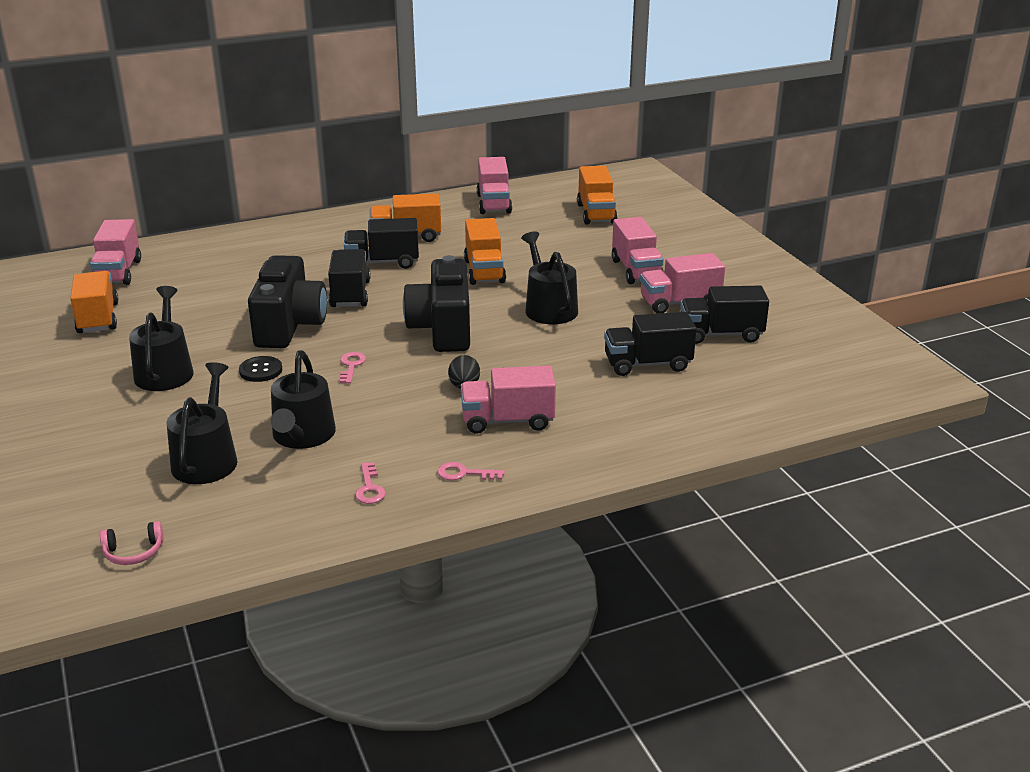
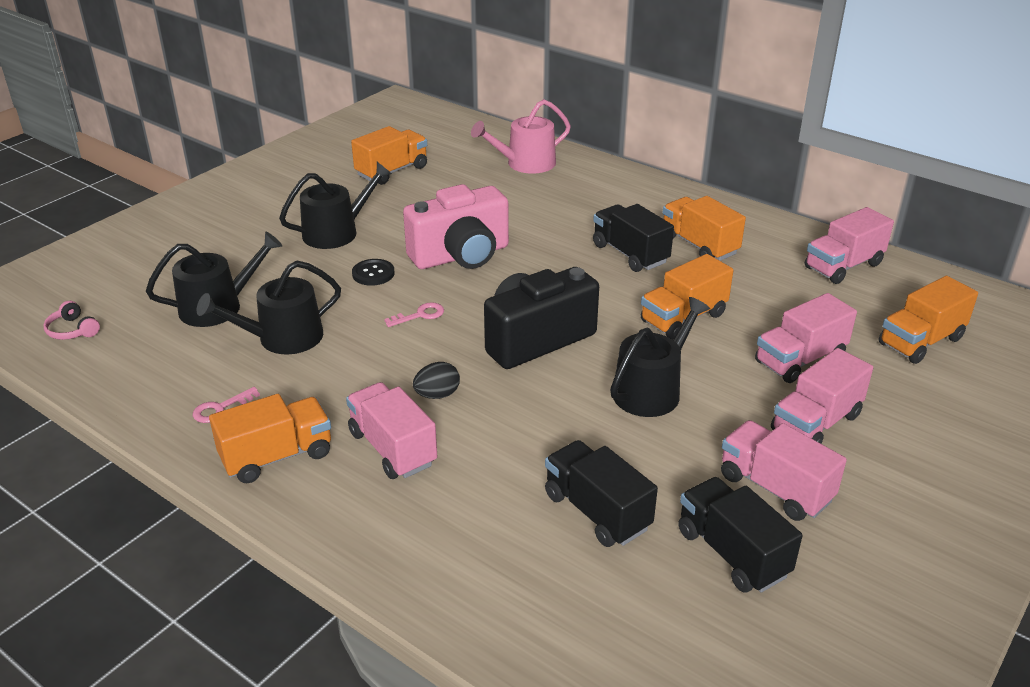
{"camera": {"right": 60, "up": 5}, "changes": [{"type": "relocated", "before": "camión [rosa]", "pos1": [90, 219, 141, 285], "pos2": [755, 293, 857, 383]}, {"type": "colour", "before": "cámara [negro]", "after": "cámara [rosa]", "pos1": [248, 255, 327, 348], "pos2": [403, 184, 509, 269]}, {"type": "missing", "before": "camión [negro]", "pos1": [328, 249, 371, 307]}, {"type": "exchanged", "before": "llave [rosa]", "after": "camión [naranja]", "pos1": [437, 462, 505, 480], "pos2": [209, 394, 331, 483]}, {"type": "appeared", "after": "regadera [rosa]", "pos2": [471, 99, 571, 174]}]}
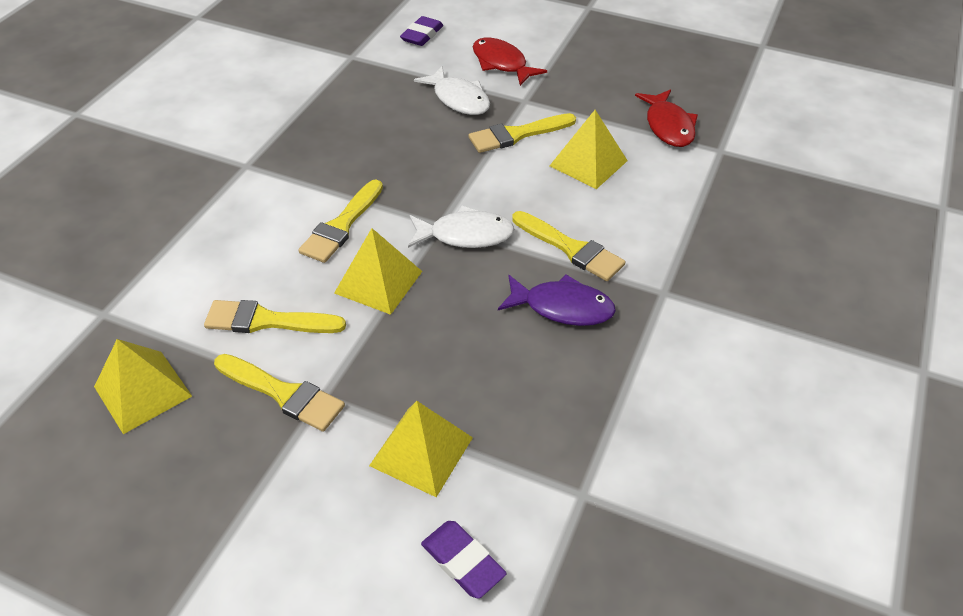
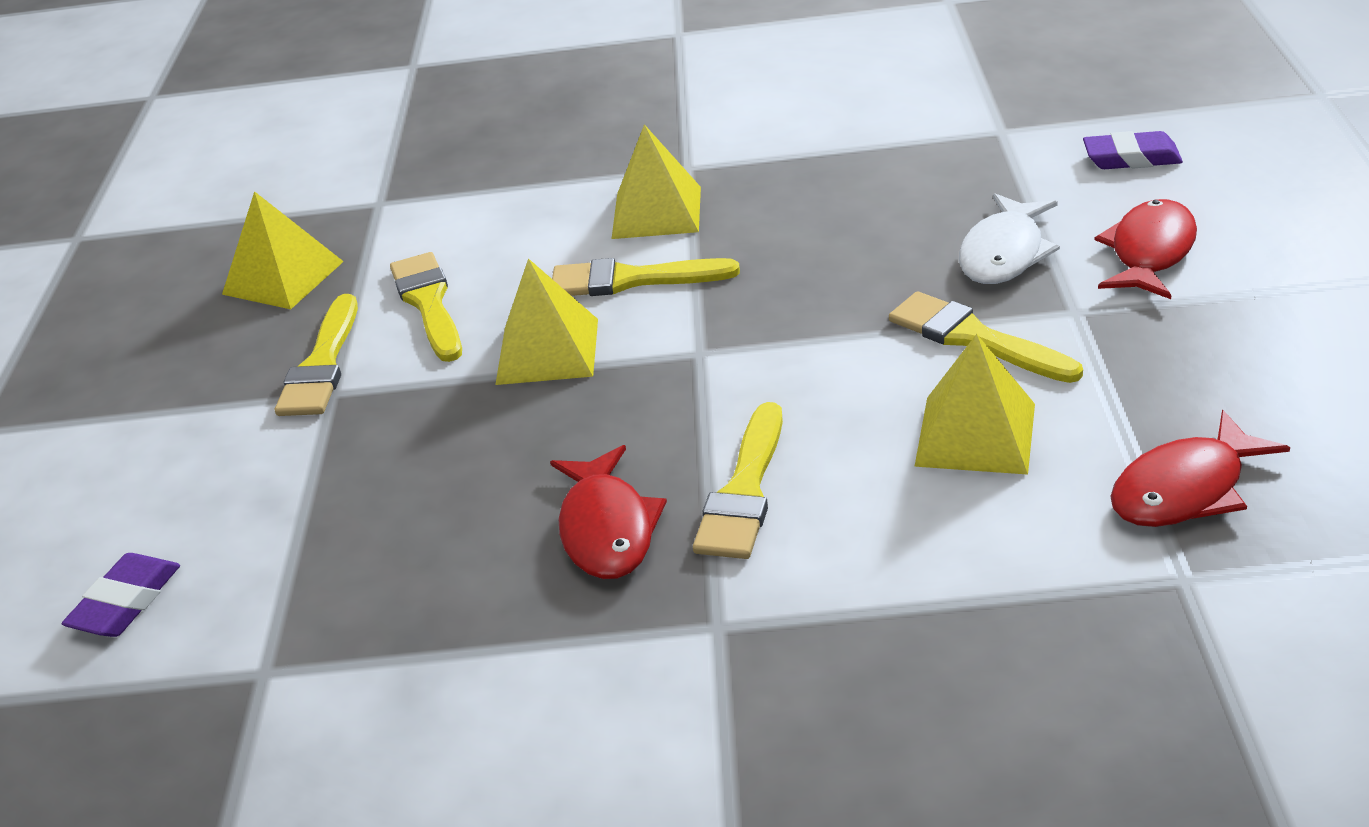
{"camera": {"right": 70, "up": -10}, "changes": [{"type": "relocated", "before": "pirámide [amarillo]", "pos1": [369, 401, 473, 497], "pos2": [612, 124, 701, 239]}, {"type": "missing", "before": "pez [blanco]", "pos1": [408, 206, 514, 248]}, {"type": "colour", "before": "pez [morado]", "after": "pez [rojo]", "pos1": [498, 274, 616, 326], "pos2": [550, 445, 667, 579]}]}
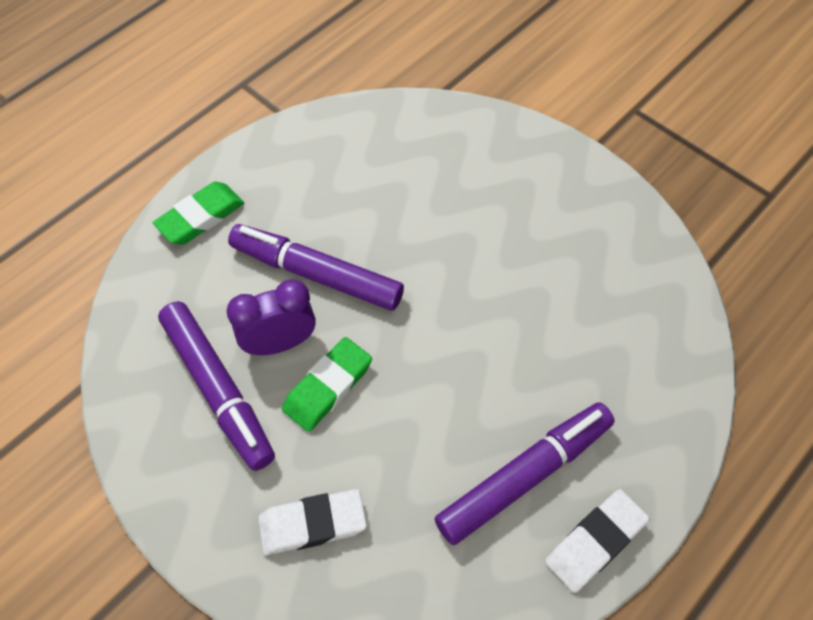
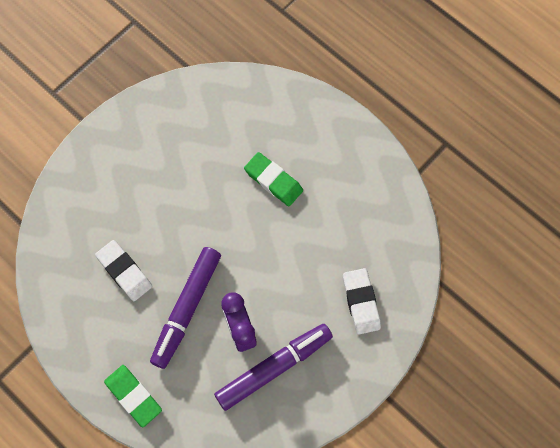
{"camera": {"right": -90, "up": 10}, "changes": [{"type": "relocated", "before": "goma de borrar [verde]", "pos1": [282, 337, 372, 432], "pos2": [244, 152, 303, 206]}, {"type": "missing", "before": "rotulador [morado]", "pos1": [434, 402, 615, 545]}, {"type": "relocated", "before": "goma de borrar [blanco]", "pos1": [545, 489, 650, 593], "pos2": [95, 240, 152, 301]}]}
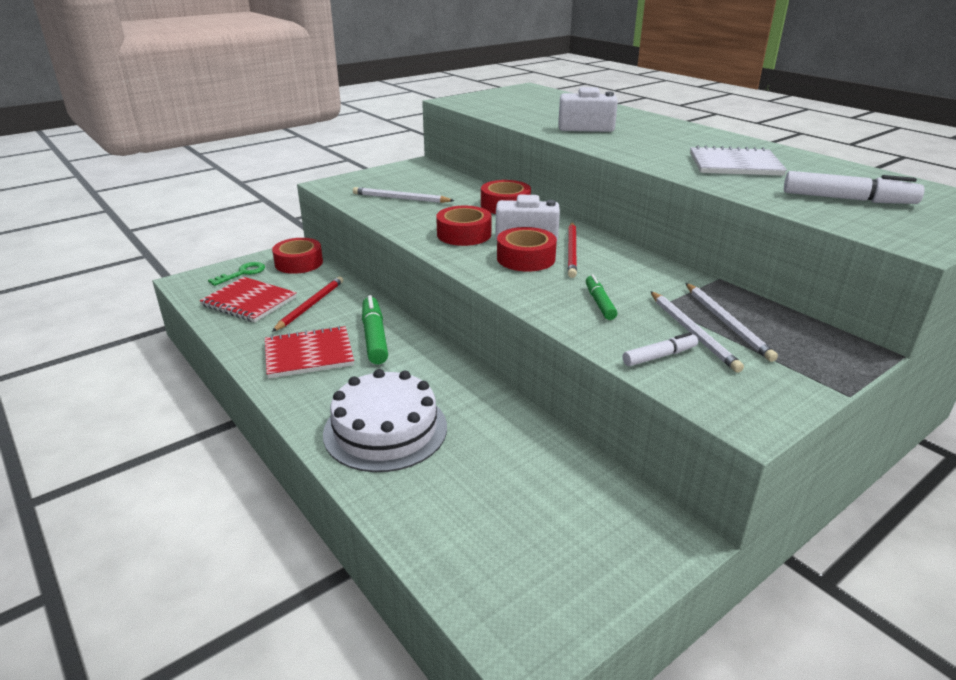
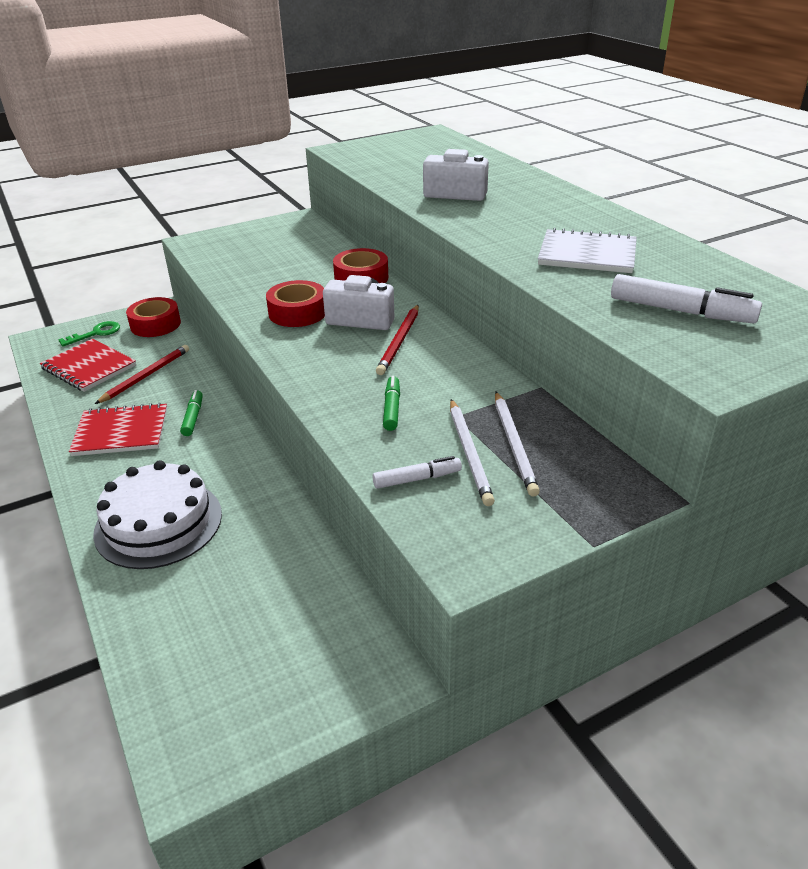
{"camera": {"right": 10, "up": 5}, "changes": [{"type": "missing", "before": "lápiz [blanco]", "pos1": [353, 187, 455, 203]}, {"type": "size", "before": "rotulador [verde]", "pos1": [362, 295, 388, 364], "pos2": [180, 390, 203, 436], "scale": 0.6}, {"type": "missing", "before": "cinta adhesiva [rojo]", "pos1": [497, 227, 557, 271]}]}
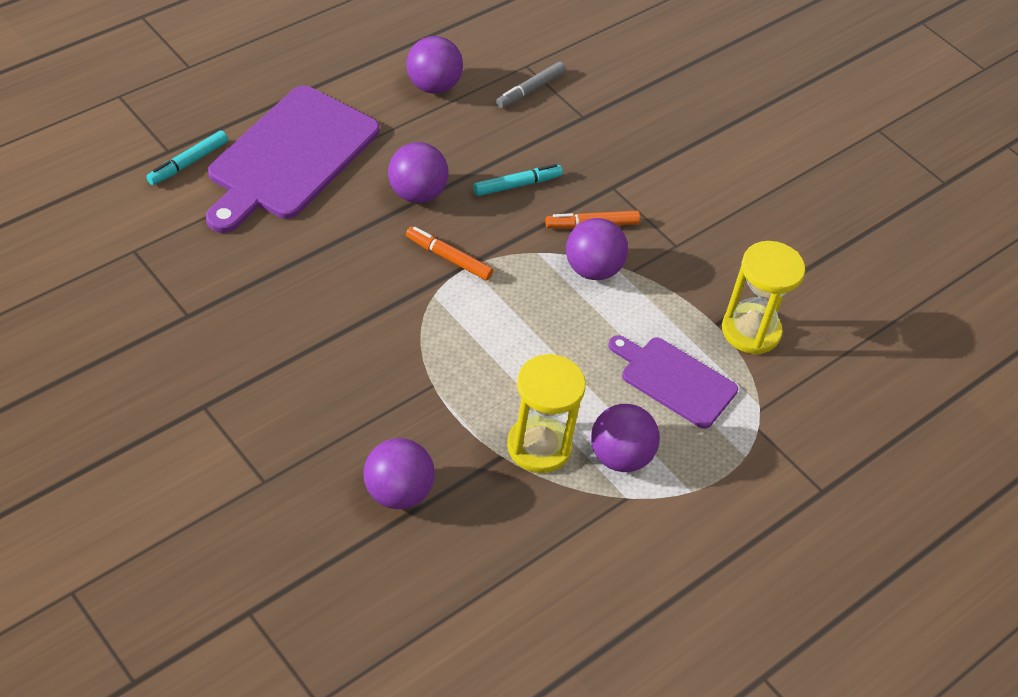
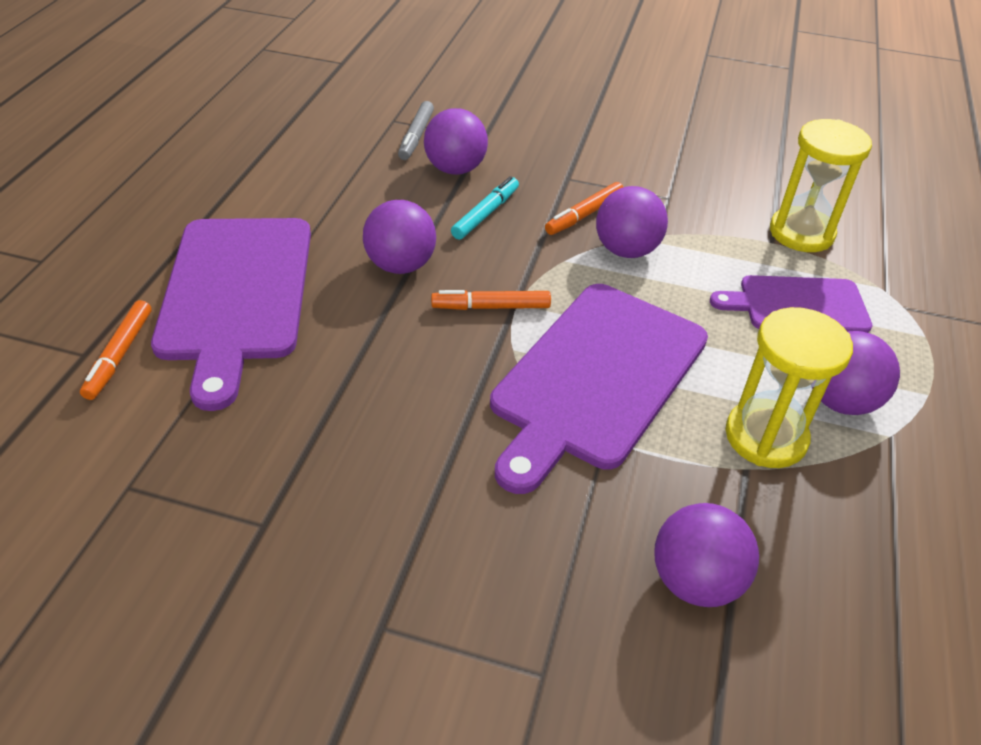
{"camera": {"right": -30, "up": -5}, "changes": [{"type": "colour", "before": "rotulador [turquesa]", "after": "rotulador [naranja]", "pos1": [146, 131, 228, 185], "pos2": [80, 300, 151, 400]}, {"type": "relocated", "before": "pelota [morado]", "pos1": [406, 36, 463, 94], "pos2": [424, 108, 488, 175]}, {"type": "appeared", "after": "tabla de cortar [morado]", "pos2": [490, 284, 708, 494]}]}
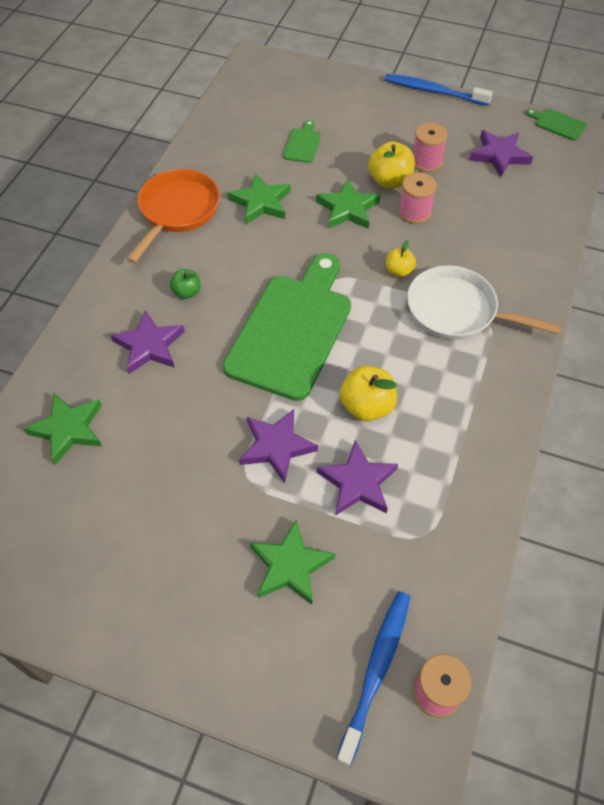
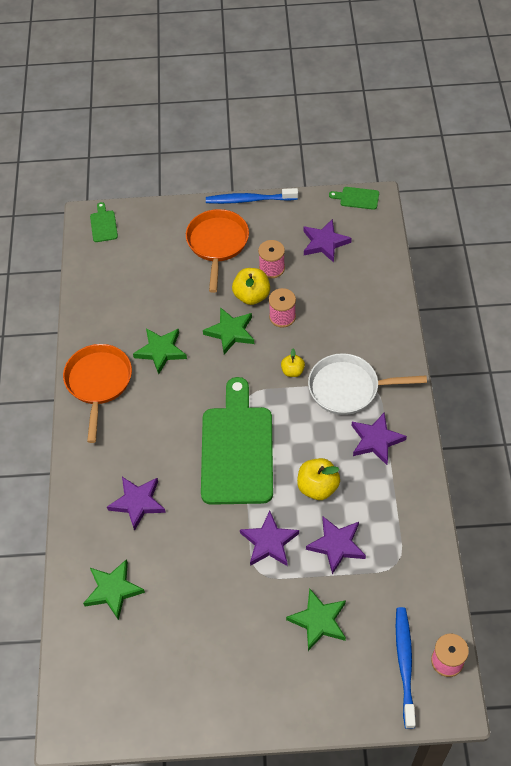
{"camera": {"right": -20, "up": 0}, "changes": [{"type": "missing", "before": "manzana [verde]", "pos1": [170, 269, 201, 299]}, {"type": "relocated", "before": "tabla de cortar [verde]", "pos1": [283, 120, 321, 163], "pos2": [90, 202, 118, 242]}, {"type": "appeared", "after": "sartén [naranja]", "pos2": [186, 209, 249, 293]}, {"type": "appeared", "after": "estrella [morado]", "pos2": [351, 412, 407, 465]}]}
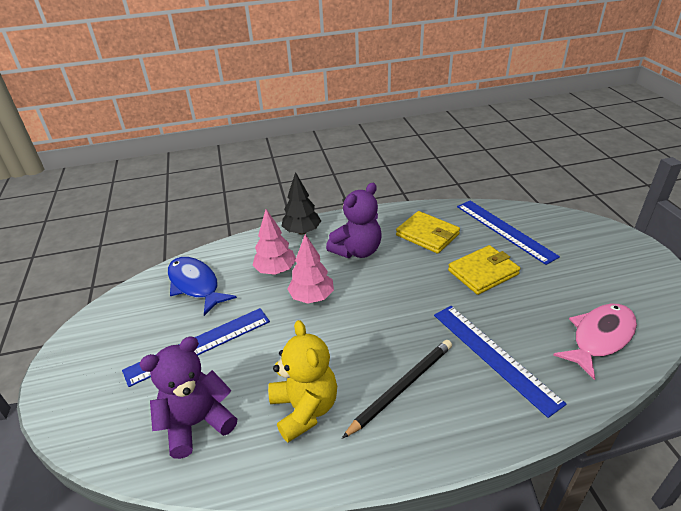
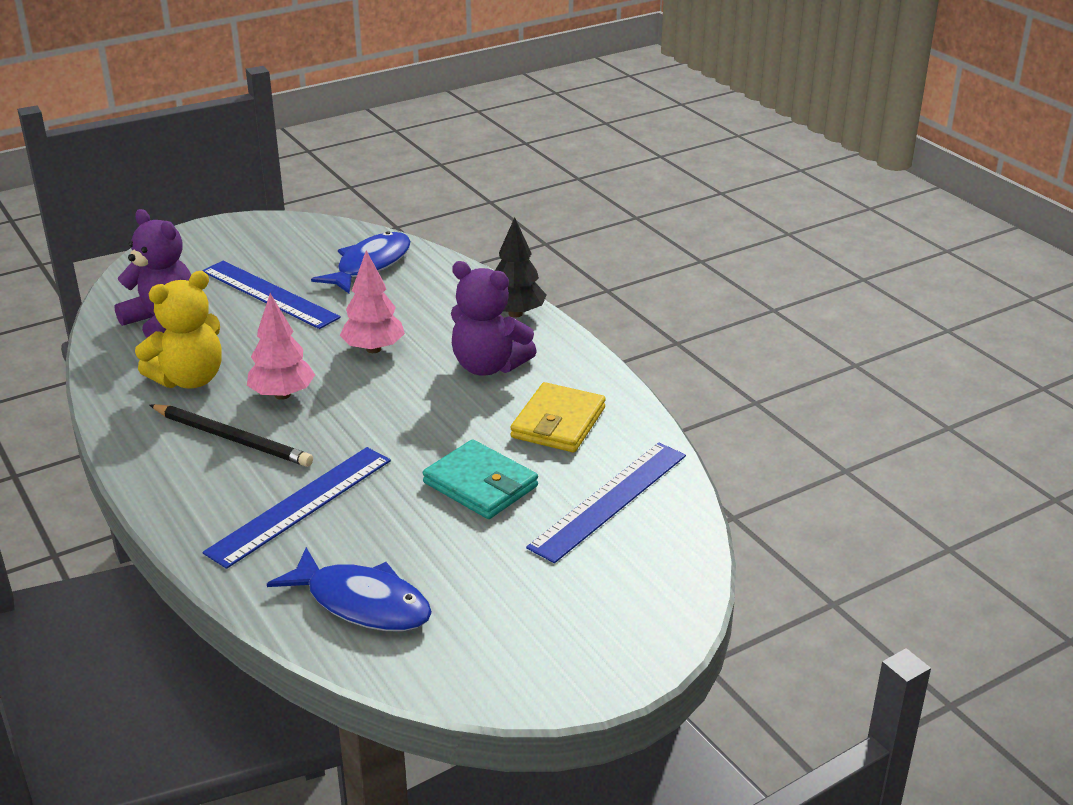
{"camera": {"right": 70, "up": -5}, "changes": [{"type": "relocated", "before": "árbol [rosa]", "pos1": [252, 209, 296, 275], "pos2": [247, 293, 315, 400]}, {"type": "colour", "before": "cartera [amarillo]", "after": "cartera [turquesa]", "pos1": [448, 245, 520, 295], "pos2": [423, 439, 538, 519]}, {"type": "colour", "before": "pez [rosa]", "after": "pez [azul]", "pos1": [553, 304, 637, 380], "pos2": [267, 547, 432, 631]}]}
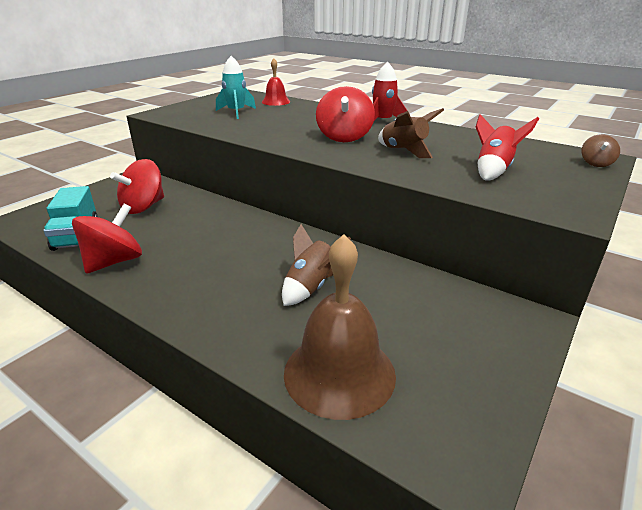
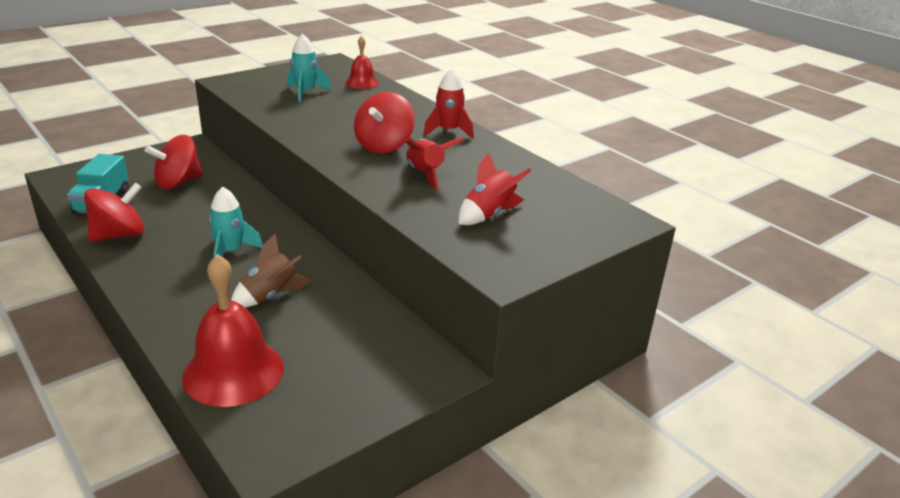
{"camera": {"right": 15, "up": 0}, "changes": [{"type": "colour", "before": "campana [marrón]", "after": "campana [rojo]", "pos1": [284, 234, 396, 420], "pos2": [182, 254, 284, 407]}, {"type": "colour", "before": "cohete [marrón]", "after": "cohete [rojo]", "pos1": [378, 108, 444, 158], "pos2": [406, 138, 464, 189]}, {"type": "missing", "before": "peonza [marrón]", "pos1": [581, 134, 620, 167]}, {"type": "appeared", "after": "cohete [turquesa]", "pos2": [209, 187, 263, 257]}]}
